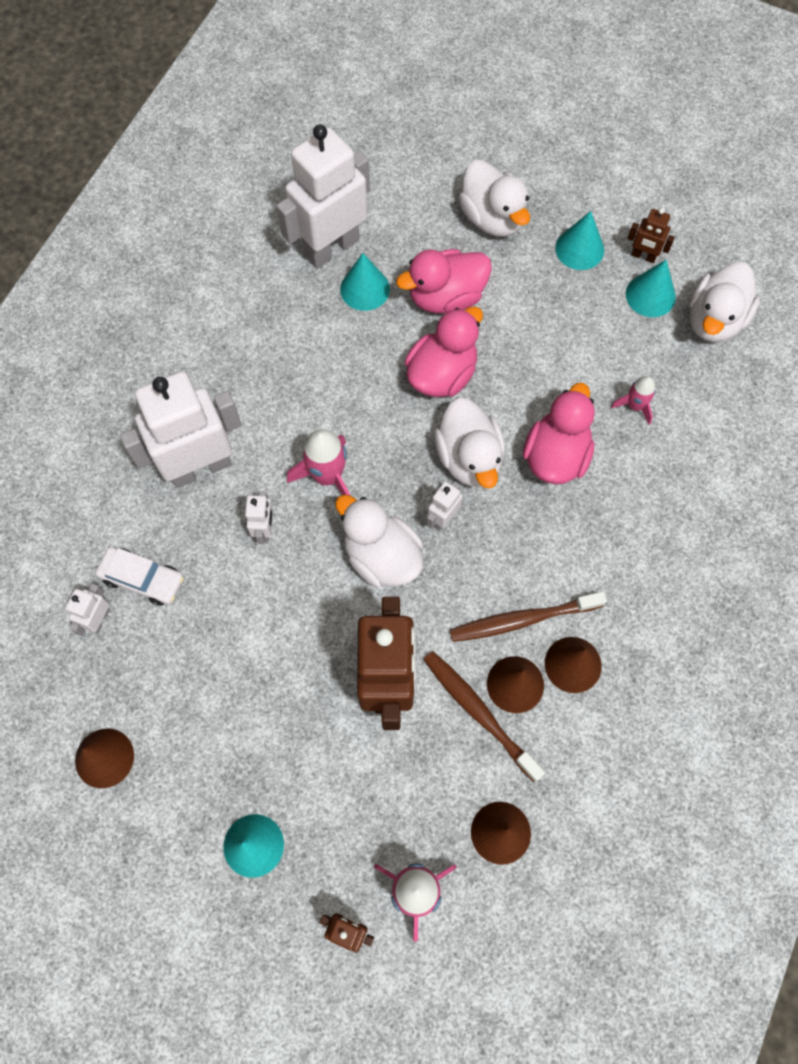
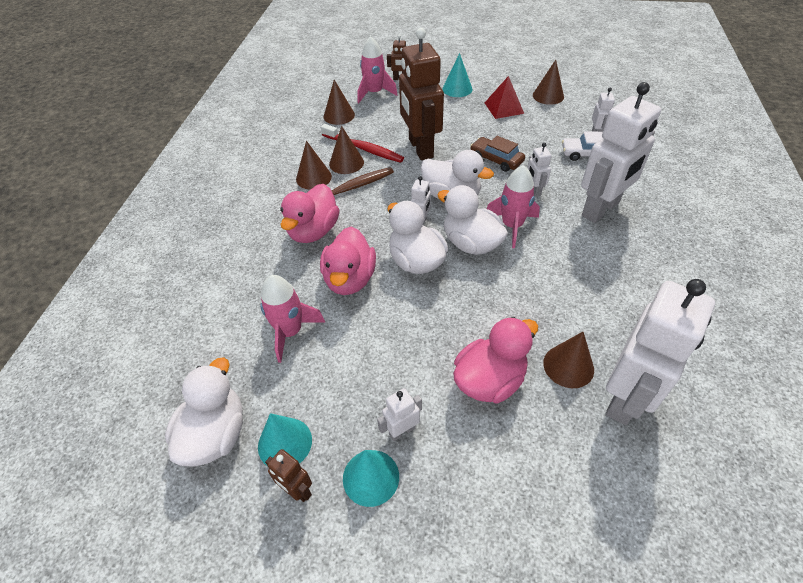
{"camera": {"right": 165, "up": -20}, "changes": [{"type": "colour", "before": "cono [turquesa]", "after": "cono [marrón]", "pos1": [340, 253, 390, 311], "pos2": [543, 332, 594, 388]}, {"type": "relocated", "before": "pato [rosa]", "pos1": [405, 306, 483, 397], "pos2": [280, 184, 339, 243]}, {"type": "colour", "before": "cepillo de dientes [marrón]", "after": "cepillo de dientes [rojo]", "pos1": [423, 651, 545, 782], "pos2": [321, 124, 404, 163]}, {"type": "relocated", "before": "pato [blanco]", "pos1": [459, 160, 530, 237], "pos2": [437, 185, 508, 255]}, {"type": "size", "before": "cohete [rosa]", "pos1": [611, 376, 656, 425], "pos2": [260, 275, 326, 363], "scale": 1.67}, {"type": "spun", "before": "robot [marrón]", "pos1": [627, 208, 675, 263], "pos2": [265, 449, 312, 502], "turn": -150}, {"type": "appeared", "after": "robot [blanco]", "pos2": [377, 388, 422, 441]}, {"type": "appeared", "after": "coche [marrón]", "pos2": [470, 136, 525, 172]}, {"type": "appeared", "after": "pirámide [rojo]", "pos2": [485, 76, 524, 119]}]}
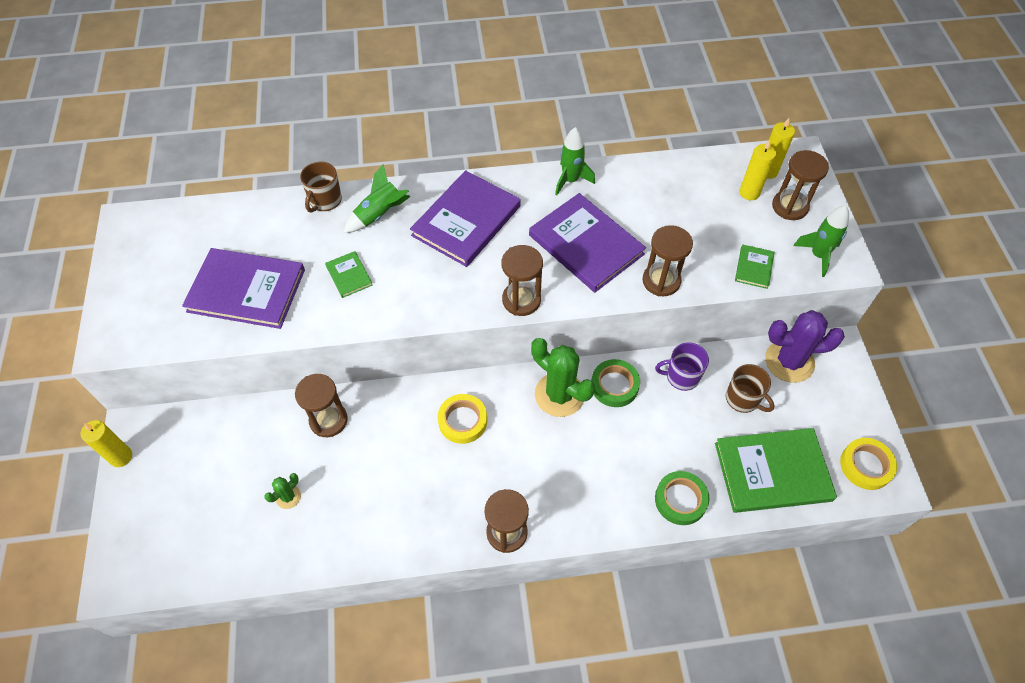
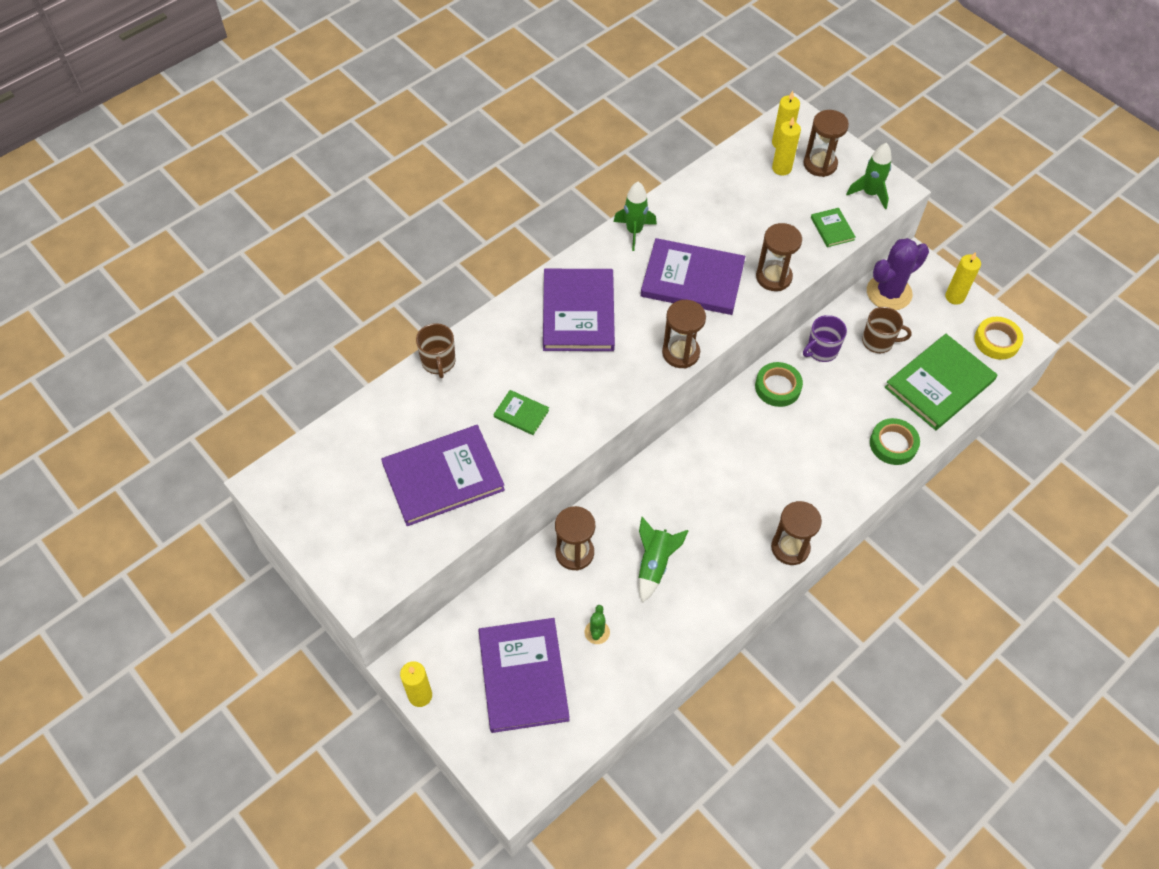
{"camera": {"right": -35, "up": 0}, "changes": [{"type": "relocated", "before": "cohete [verde]", "pos1": [344, 164, 411, 233], "pos2": [638, 517, 689, 603]}, {"type": "missing", "before": "cinta adhesiva [amarillo]", "pos1": [438, 394, 487, 444]}, {"type": "missing", "before": "cactus [verde]", "pos1": [531, 338, 595, 417]}, {"type": "appeared", "after": "libro [morado]", "pos2": [478, 618, 570, 733]}, {"type": "appeared", "after": "vela [amarillo]", "pos2": [945, 252, 981, 305]}]}
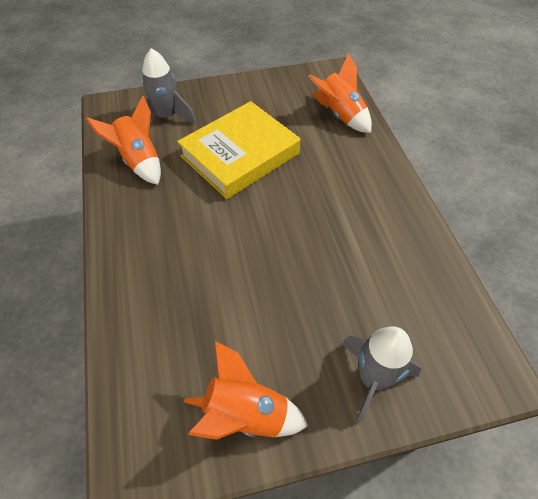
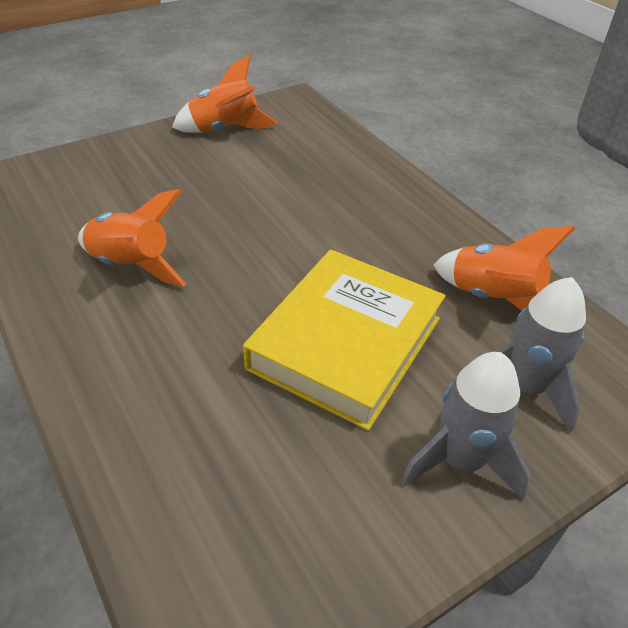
{"camera": {"right": 160, "up": -10}, "changes": [{"type": "relocated", "before": "cohete [naranja]", "pos1": [308, 53, 372, 133], "pos2": [78, 189, 186, 287]}, {"type": "relocated", "before": "cohete [gris]", "pos1": [342, 326, 422, 423], "pos2": [401, 352, 531, 500]}]}
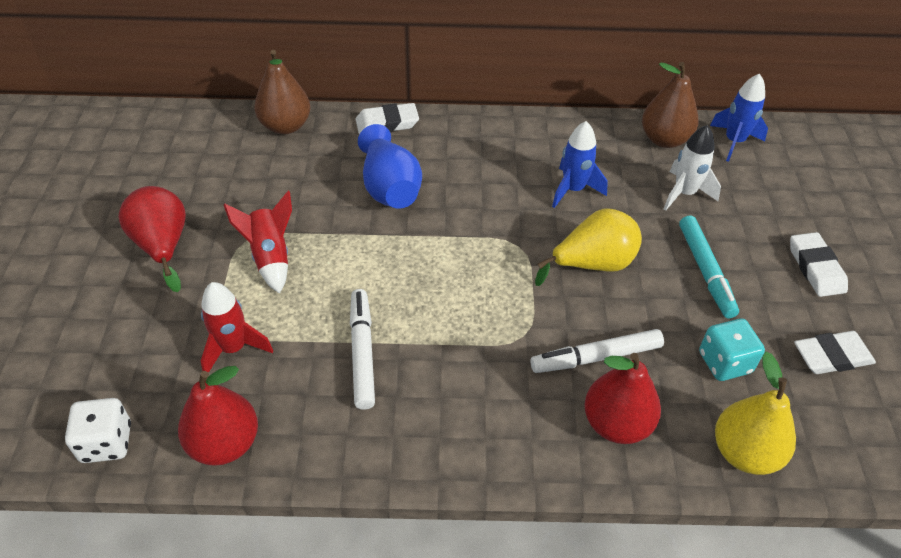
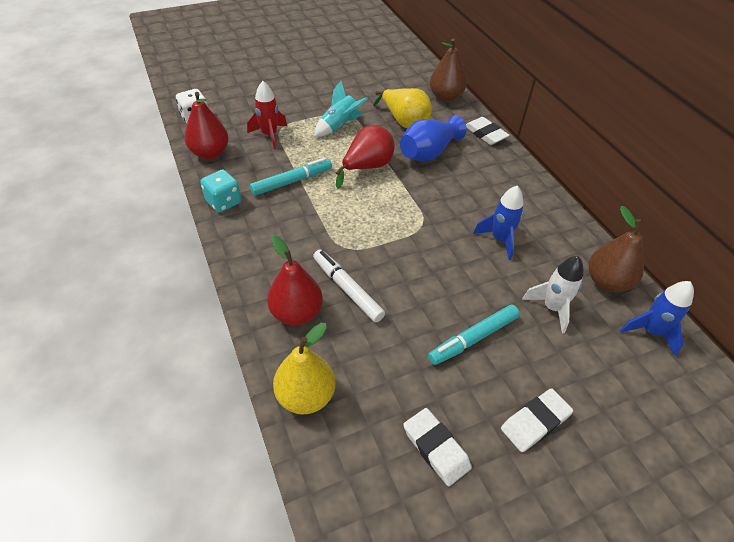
{"camera": {"right": 65, "up": 0}, "changes": [{"type": "relocated", "before": "pera [rojo]", "pos1": [119, 186, 186, 292], "pos2": [336, 125, 395, 189]}, {"type": "colour", "before": "cohete [rojo]", "after": "cohete [turquesa]", "pos1": [224, 191, 292, 294], "pos2": [314, 81, 368, 137]}, {"type": "colour", "before": "rotulador [blanco]", "after": "rotulador [turquesa]", "pos1": [350, 289, 375, 410], "pos2": [250, 158, 332, 196]}, {"type": "relocated", "before": "pera [amarillo]", "pos1": [535, 208, 642, 286], "pos2": [373, 88, 432, 128]}, {"type": "relocated", "before": "dado [turquesa]", "pos1": [699, 319, 765, 381], "pos2": [200, 169, 241, 213]}]}
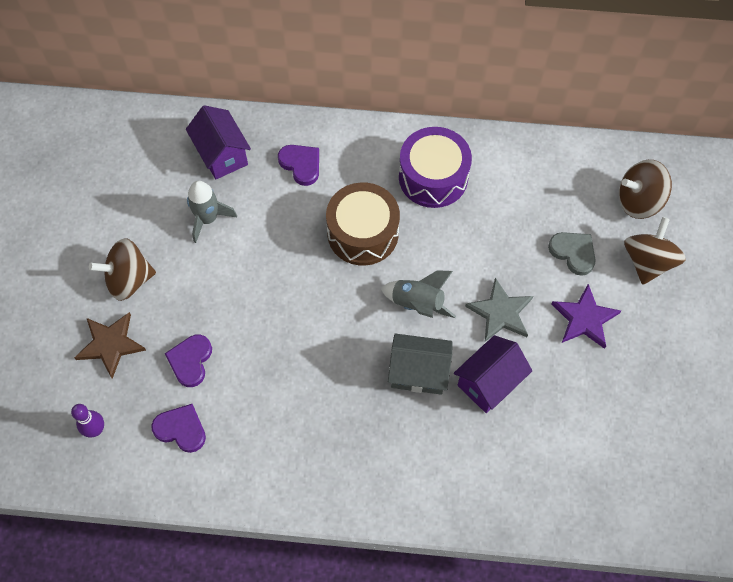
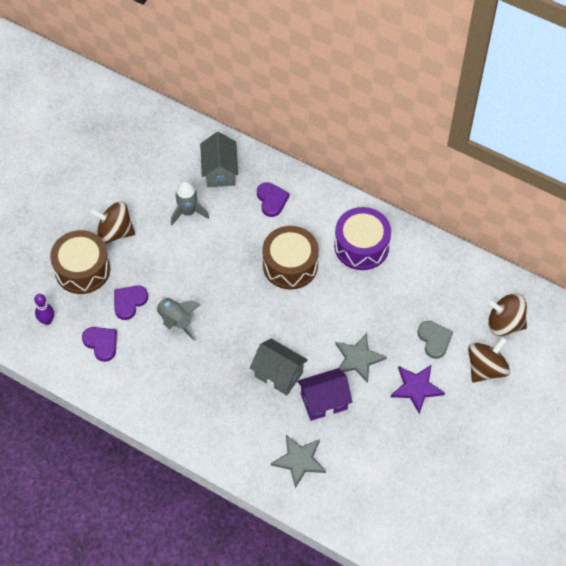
{"camera": {"right": 25, "up": -5}, "changes": [{"type": "exchanged", "before": "estrella [marrón]", "after": "tambor [marrón]", "pos1": [74, 312, 146, 379], "pos2": [50, 230, 110, 294]}, {"type": "colour", "before": "casa [morado]", "after": "casa [gris]", "pos1": [186, 105, 251, 179], "pos2": [200, 132, 238, 187]}, {"type": "relocated", "before": "cohete [gris]", "pos1": [381, 270, 456, 318], "pos2": [155, 297, 201, 341]}, {"type": "appeared", "after": "estrella [gris]", "pos2": [271, 435, 326, 488]}]}
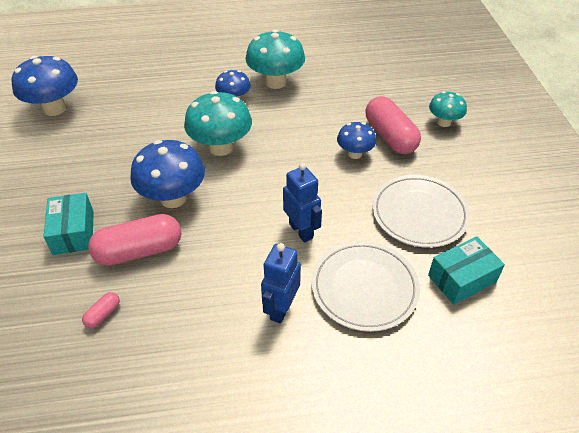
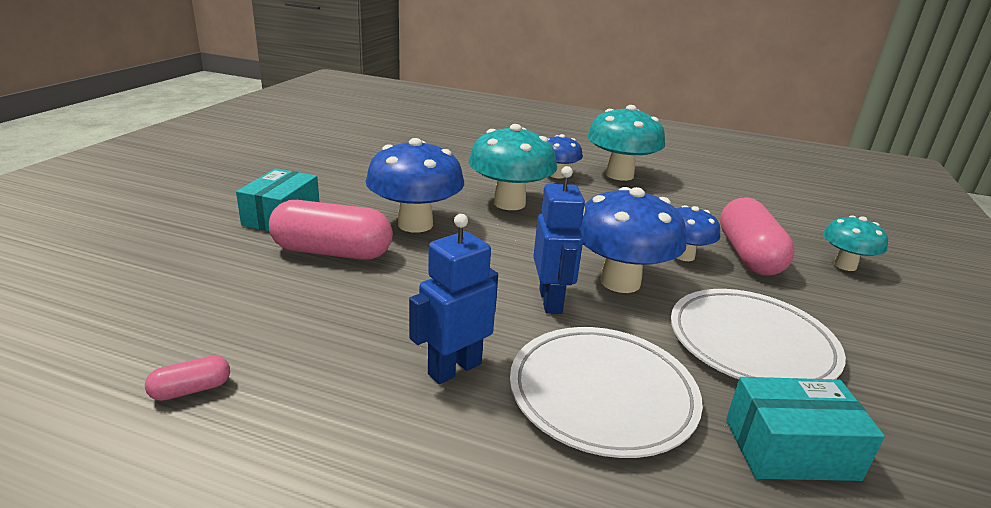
{"camera": {"right": 25, "up": -20}, "changes": [{"type": "relocated", "before": "seta [azul]", "pos1": [12, 56, 78, 116], "pos2": [580, 187, 687, 293]}, {"type": "relocated", "before": "cápsula [rosa]", "pos1": [82, 292, 120, 328], "pos2": [145, 356, 230, 401]}]}
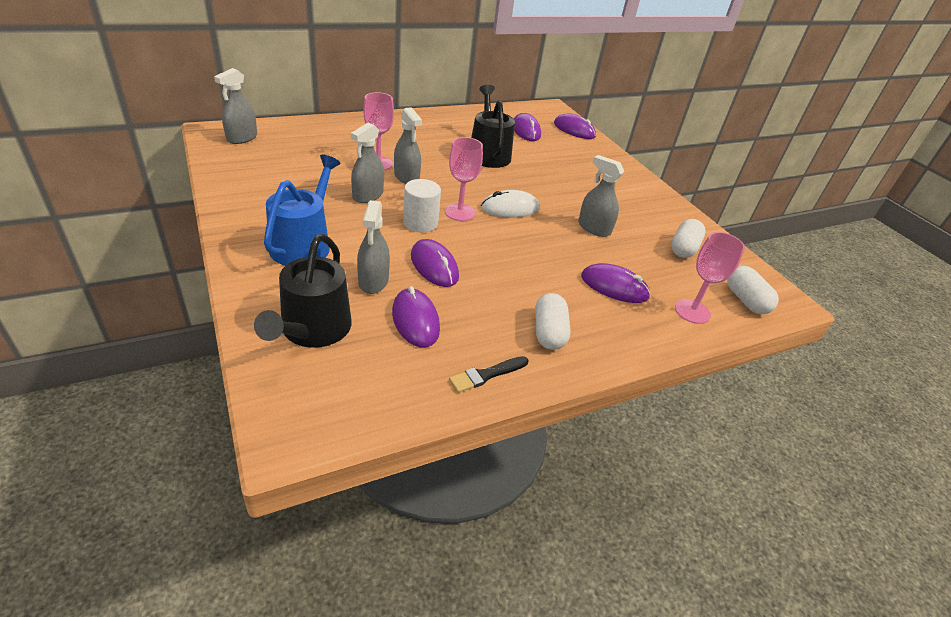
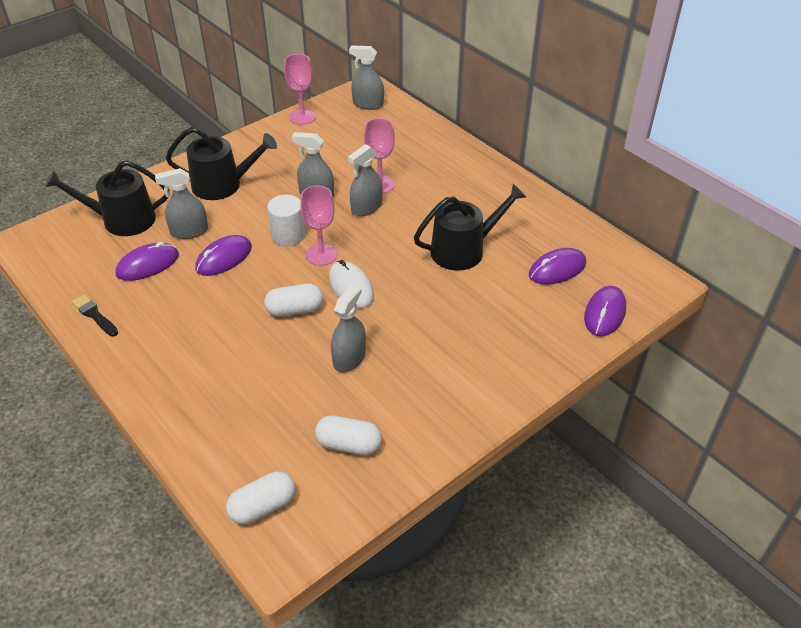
{"camera": {"right": 80, "up": 5}, "changes": [{"type": "colour", "before": "regadera [azul]", "after": "regadera [negro]", "pos1": [264, 154, 341, 266], "pos2": [166, 127, 277, 200]}, {"type": "relocated", "before": "cápsula [blanco]", "pos1": [535, 293, 571, 350], "pos2": [264, 284, 323, 317]}, {"type": "missing", "before": "ratón [morado]", "pos1": [581, 263, 651, 303]}, {"type": "relocated", "before": "copa [rosa]", "pos1": [675, 232, 745, 324], "pos2": [284, 54, 316, 125]}]}
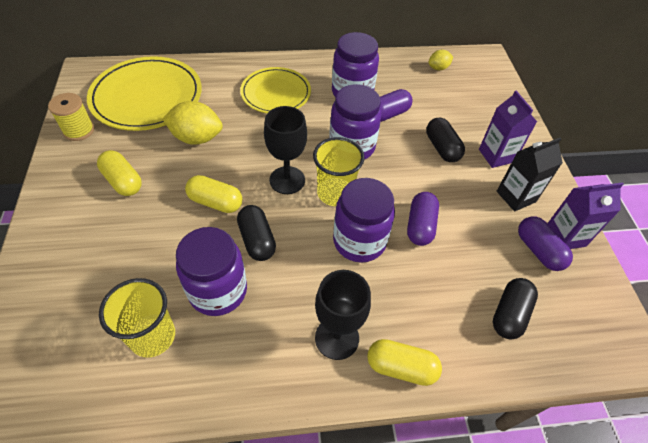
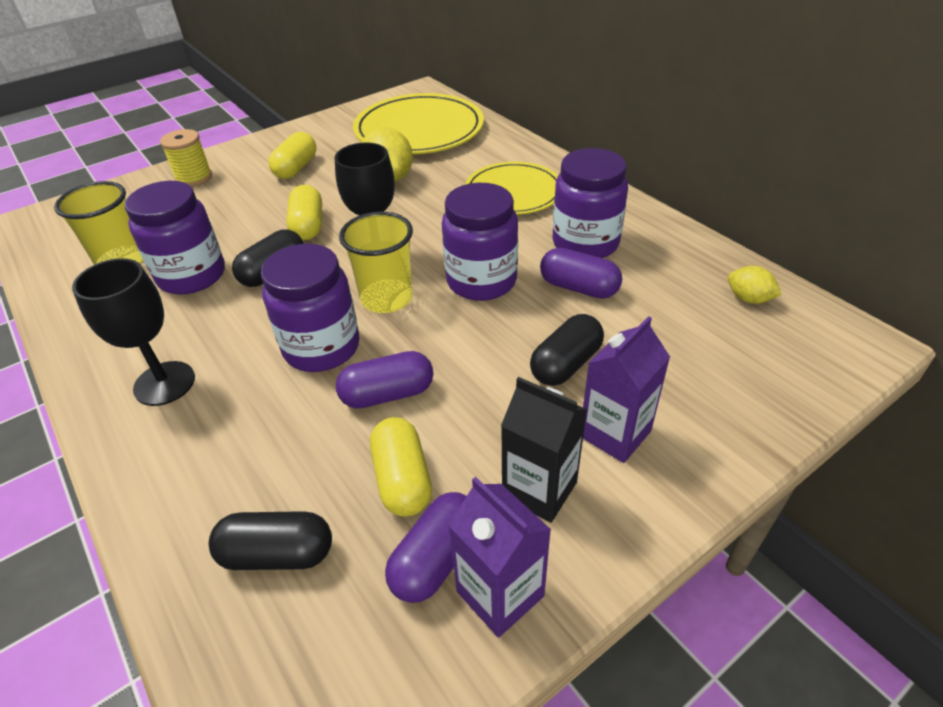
{"camera": {"right": 65, "up": -10}, "changes": [{"type": "relocated", "before": "carrete [amarillo]", "pos1": [48, 93, 94, 141], "pos2": [160, 129, 212, 187]}, {"type": "relocated", "before": "cápsula [amarillo]", "pos1": [367, 339, 442, 386], "pos2": [370, 417, 432, 517]}]}
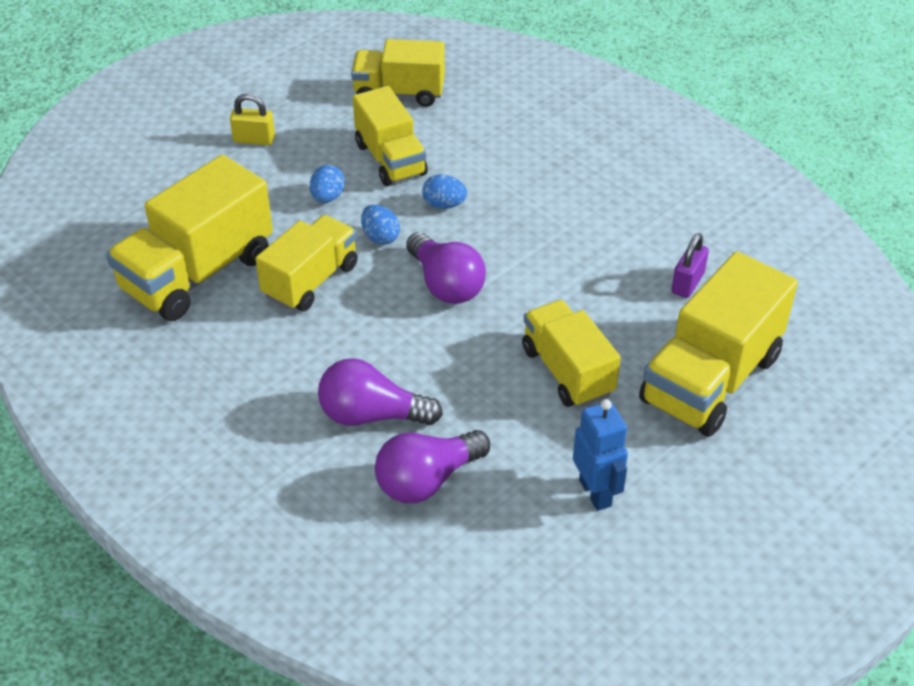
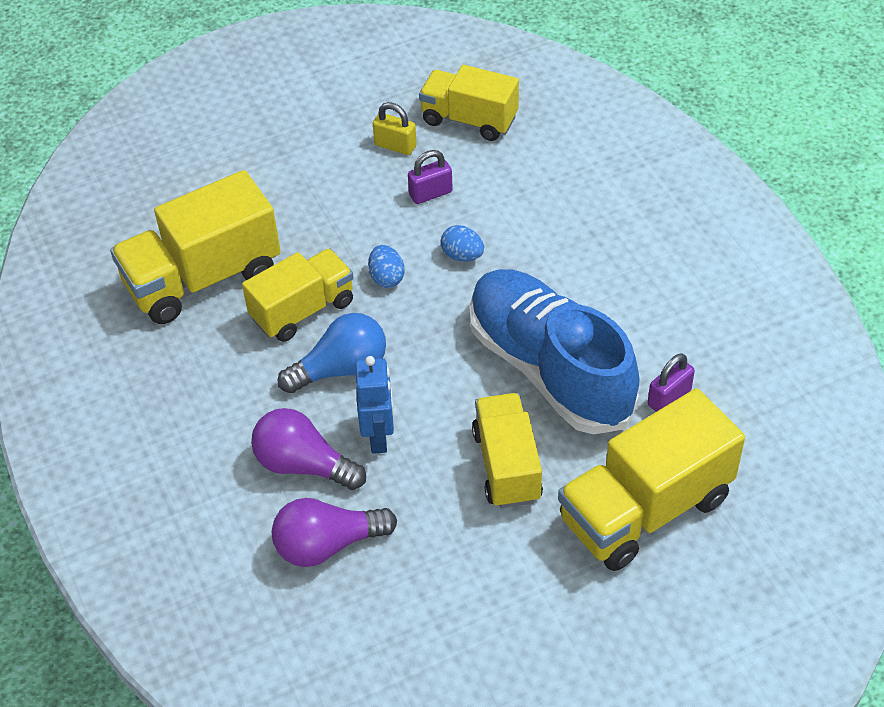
{"camera": {"right": 20, "up": 5}, "changes": [{"type": "relocated", "before": "candado [amarillo]", "pos1": [230, 93, 275, 145], "pos2": [373, 102, 417, 155]}, {"type": "missing", "before": "huevo [azul]", "pos1": [310, 165, 345, 203]}, {"type": "exchanged", "before": "camión [amarillo]", "after": "candado [morado]", "pos1": [353, 86, 428, 186], "pos2": [408, 150, 453, 204]}, {"type": "missing", "before": "bombilla [morado]", "pos1": [406, 232, 486, 304]}, {"type": "relocated", "before": "robot [azul]", "pos1": [573, 399, 628, 511], "pos2": [355, 356, 394, 454]}, {"type": "appeared", "after": "bombilla [azul]", "pos2": [278, 313, 386, 393]}, {"type": "appeared", "after": "zapato [azul]", "pos2": [469, 269, 640, 434]}]}
